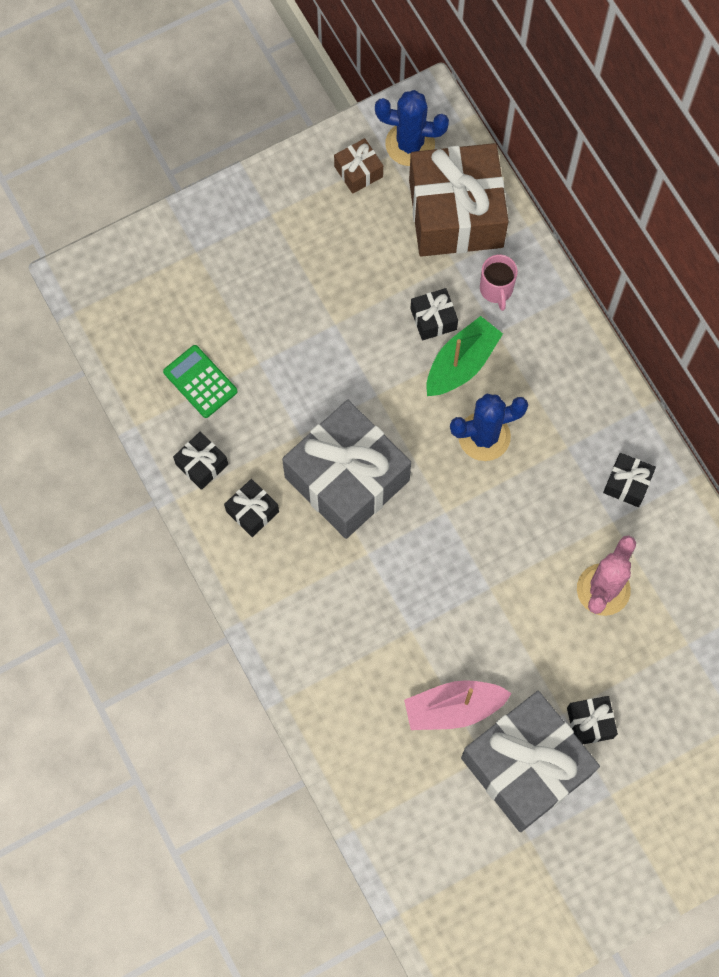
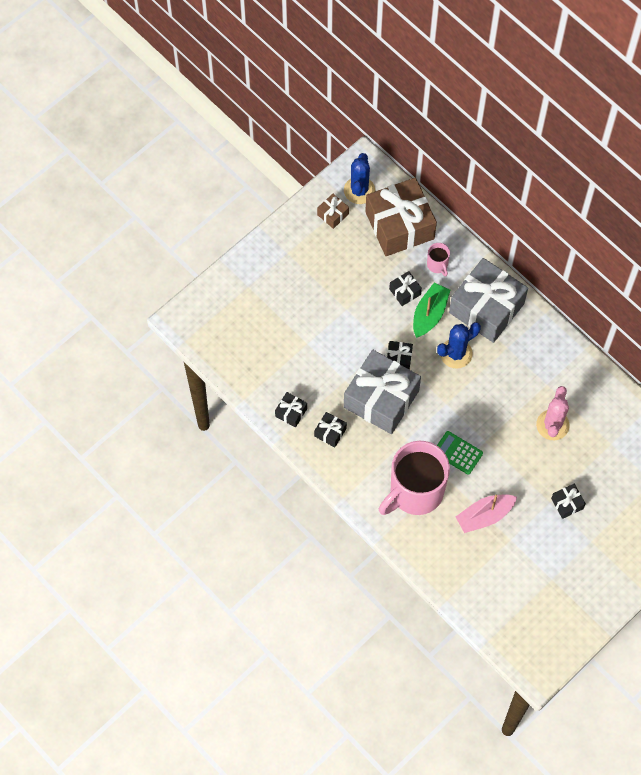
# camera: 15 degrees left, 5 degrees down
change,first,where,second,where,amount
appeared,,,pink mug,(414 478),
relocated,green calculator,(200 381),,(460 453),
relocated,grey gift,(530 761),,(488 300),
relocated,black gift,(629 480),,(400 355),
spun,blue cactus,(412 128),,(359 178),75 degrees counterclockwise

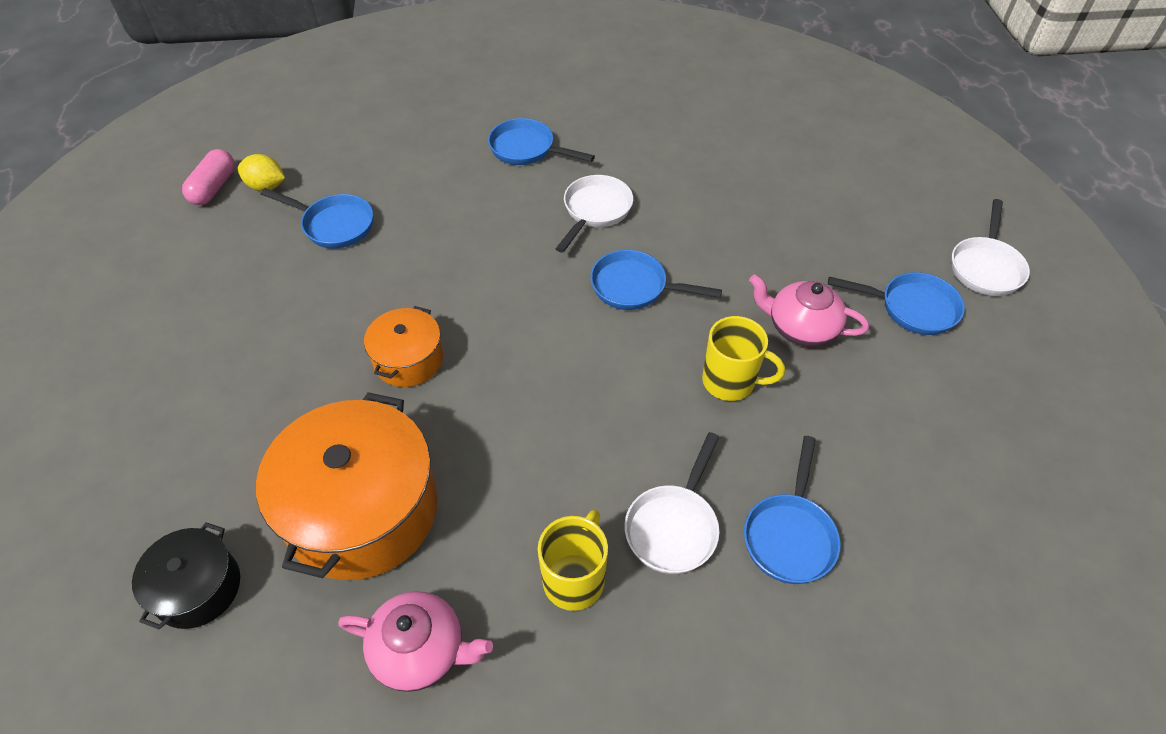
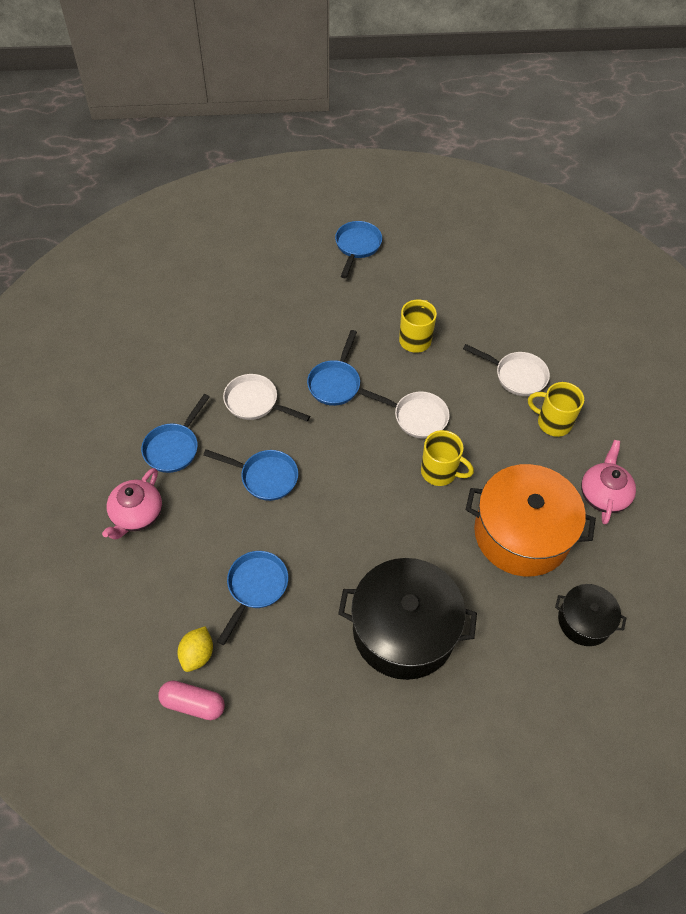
# camera: 90 degrees left, 5 degrees up
change,first,where,second,where,amount
missing,orange pot,(403 346),,,
appeared,,,black pot,(407 619),
appeared,,,yellow mug,(447 458),
relocated,blue pan,(792 510),,(250 475),
relocated,pink teapot,(809 310),,(132 503),
relocated,white pan,(990 247),,(404 413),

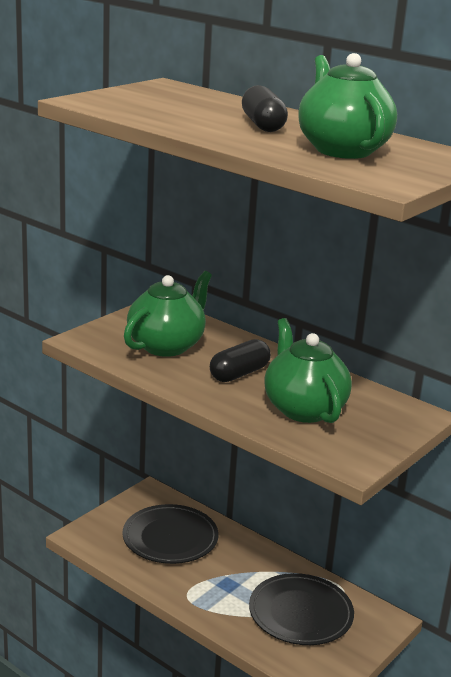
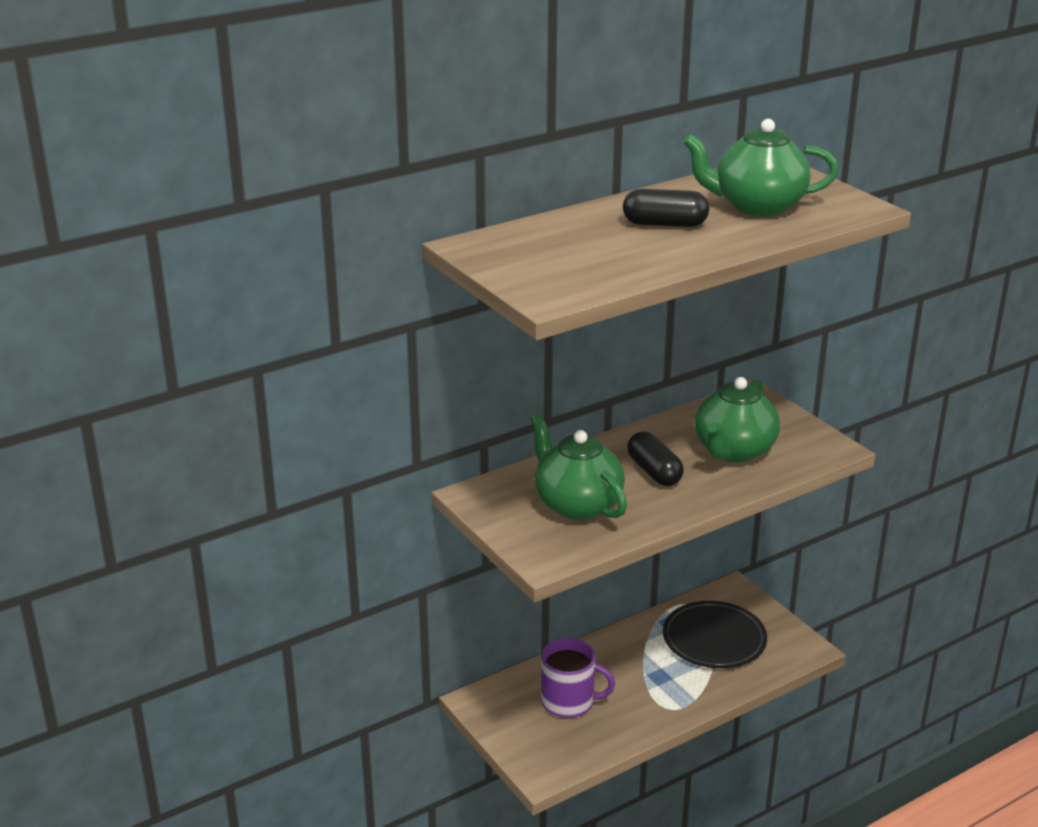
# camera: 70 degrees left, 5 degrees up
change,first,where,second,where,amount
exchanged,black plate,(170 534),purple mug,(578 678),
spun,green teapot,(308 370),,(737 419),60 degrees counterclockwise

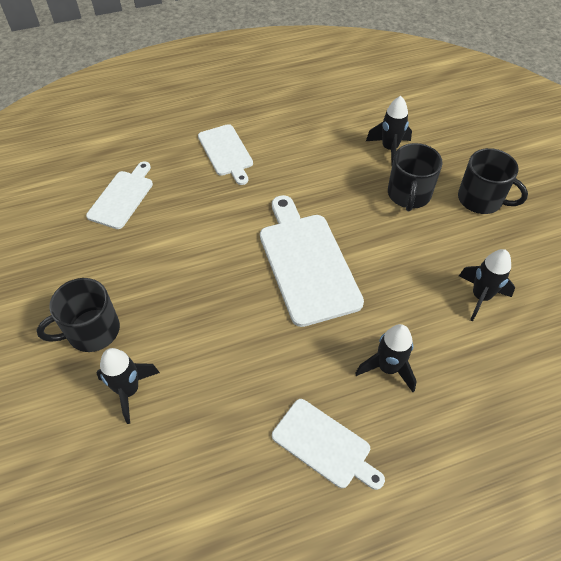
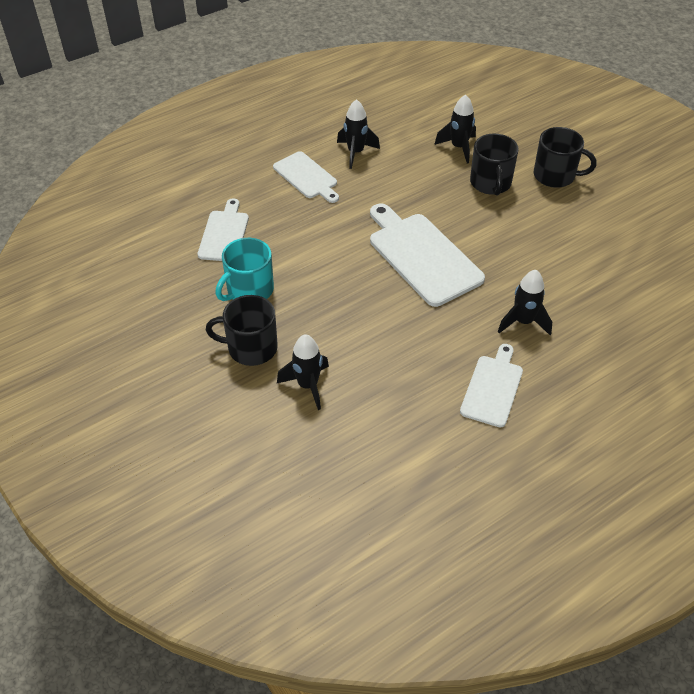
# camera: 15 degrees left, 5 degrees down
change,first,where,second,where,amount
appeared,,,turquoise mug,(244 269),
relocated,black rocket,(487 285),,(358 134),
spun,black mug,(78 315),,(242 330),45 degrees clockwise
spun,white cutting board,(328 444),,(491 386),90 degrees counterclockwise

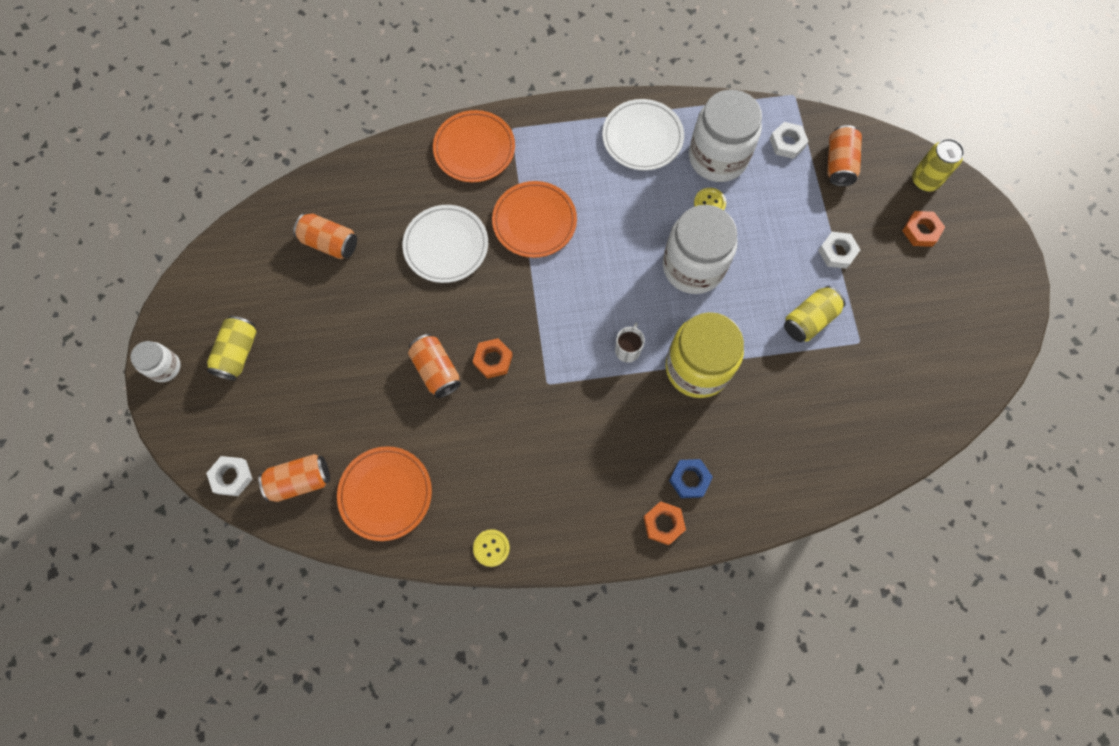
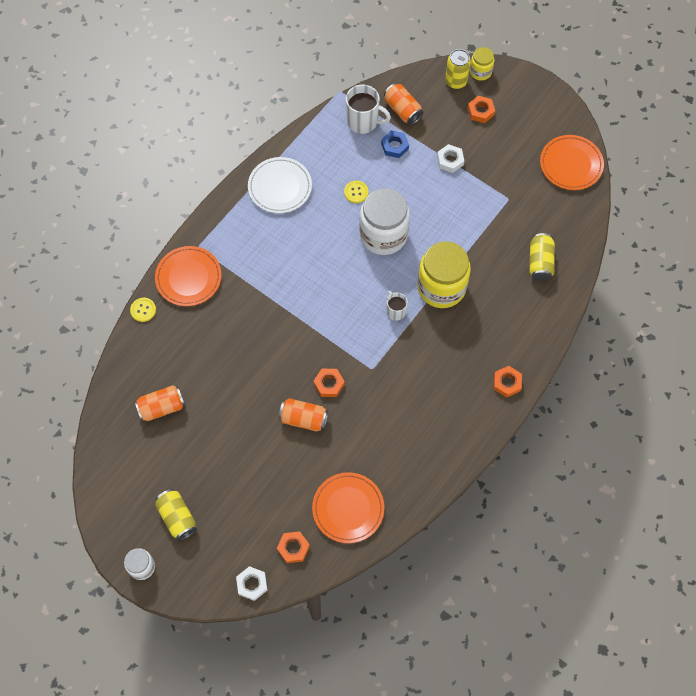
# camera: 45 degrees left, 5 degrees down
change,first,where,second,where,amount
missing,white plate,(445 244),,,
missing,white jar,(725 136),,,
appeared,,,yellow jar,(482 64),
relocated,yellow button,(491 548),,(143 310),
relocated,orange plate,(534 219),,(572 162),
relocated,blue nut,(691 478),,(395 144),
relocated,yellow can,(815 314),,(542 257),
exchanged,orange can,(294 478),orange nut,(293 547),
exchanged,white nut,(789 140),white mug,(368 109),

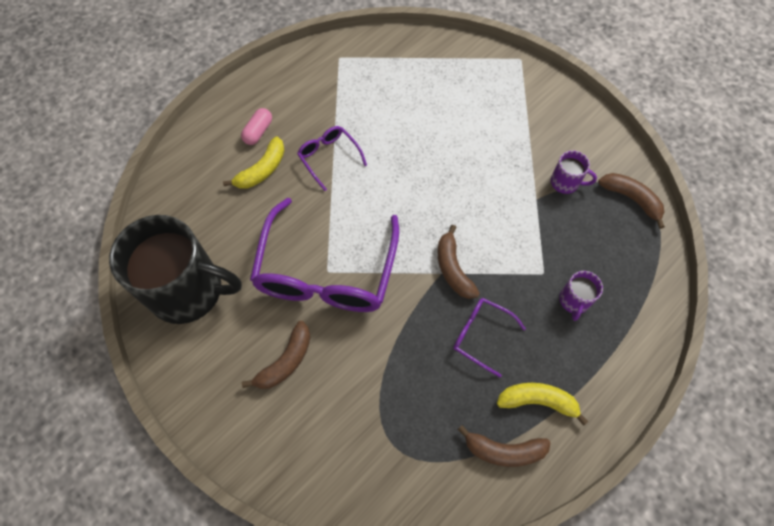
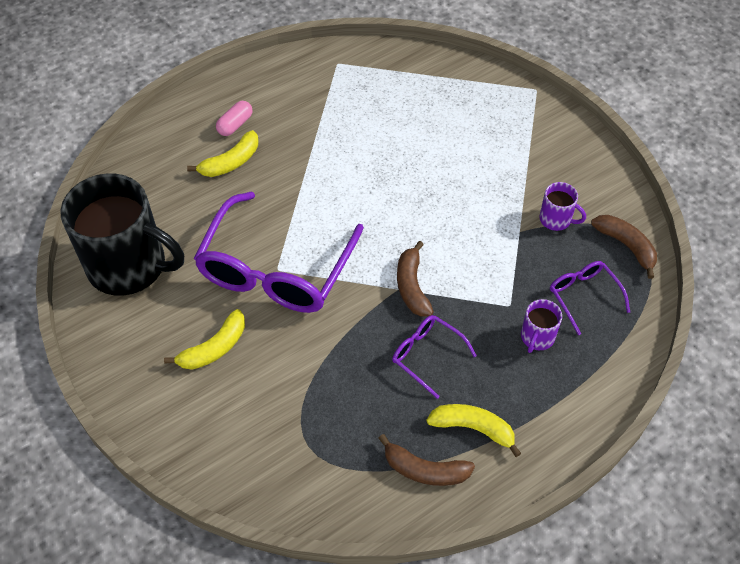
# camera: 10 degrees right, 10 degrees down
change,first,where,second,where,amount
relocated,purple glasses,(332 158),,(590 298),
colour,brown banana,(276 355),yellow banana,(204 339),

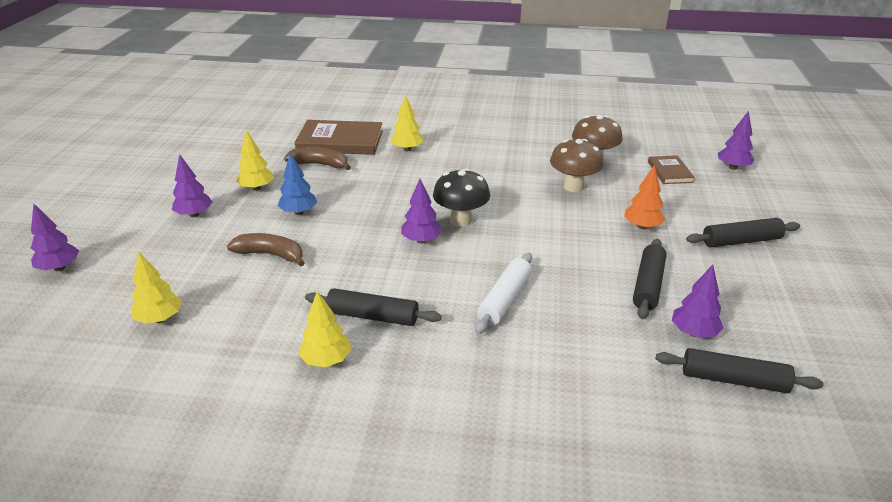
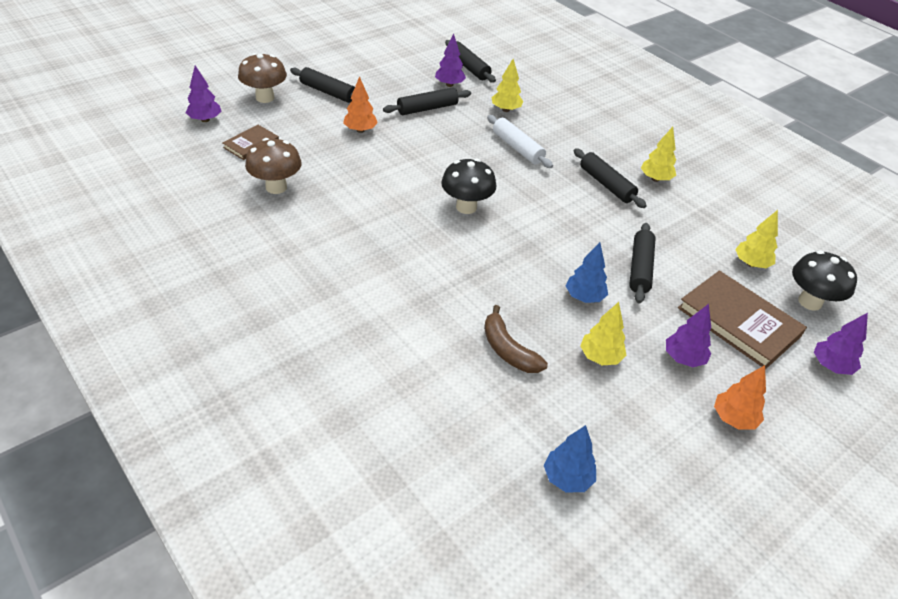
# camera: 140 degrees left, 10 degrees up
change,first,where,second,where,amount
missing,purple tree,(421 211),,,
appeared,,,blue tree,(570 458),
appeared,,,orange tree,(740 397),
appeared,,,black mushroom,(824 280),
relocated,brown book,(339 137),,(742 320),
relocated,yellow tree,(407 122),,(508 85),
relocated,brown mushroom,(577 165),,(262 78),
exchanged,brown banana,(266 250),black rolling pin,(642 263),
spun,white rolling pin,(503 293),,(520 141),75 degrees clockwise

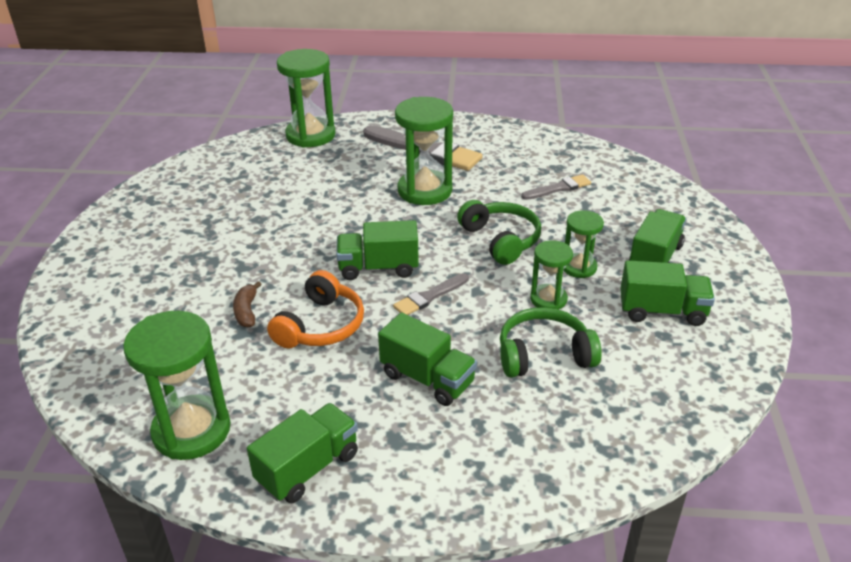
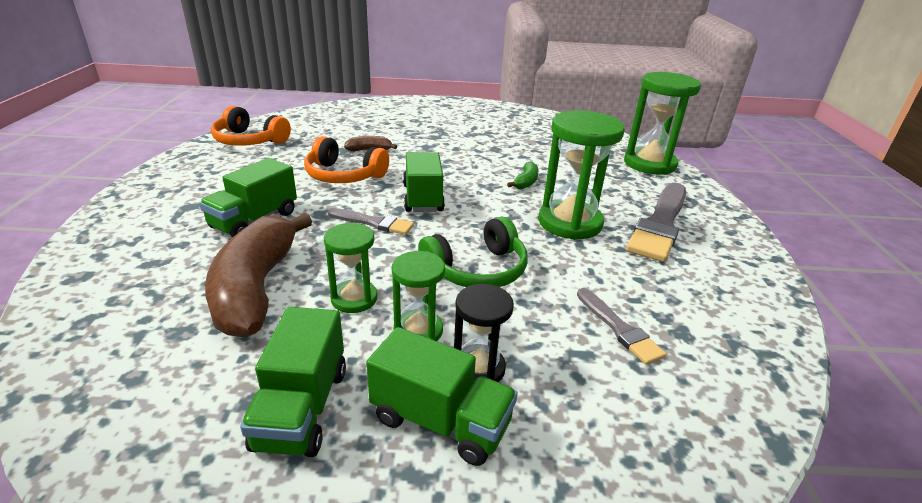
# camera: 85 degrees right, 5 degrees down
change,first,where,second,where,amount
missing,green truck,(302 453),,,
appeared,,,black hourglass,(484 333),
appeared,,,green banana,(523 175),
exchanged,green hourglass,(177 385),orange headphones,(251 126),
exchanged,green headphones,(551 342),brown banana,(258 275),
spun,grey brush,(431 294),,(371 221),150 degrees clockwise

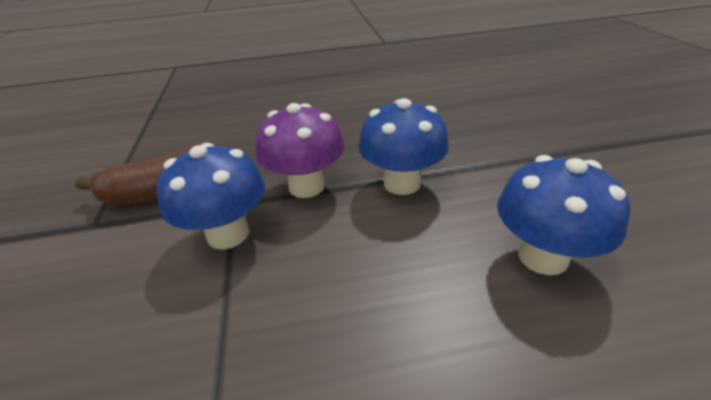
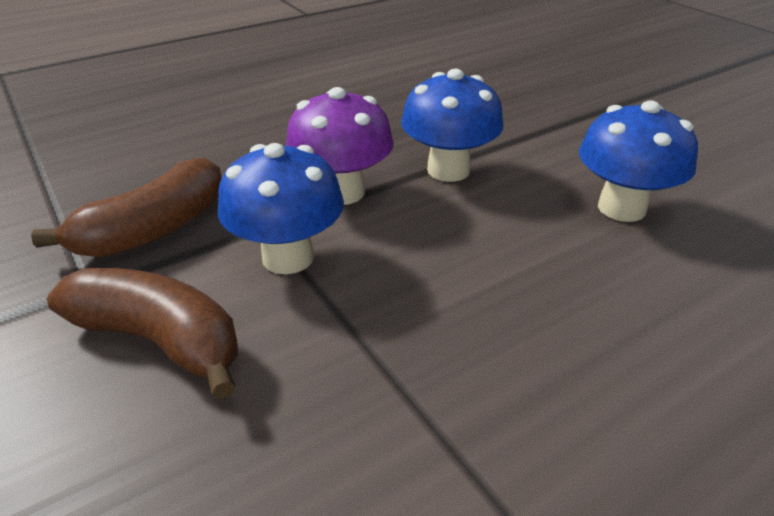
# camera: 25 degrees left, 0 degrees up
change,first,where,second,where,amount
appeared,,,brown banana,(142 333),

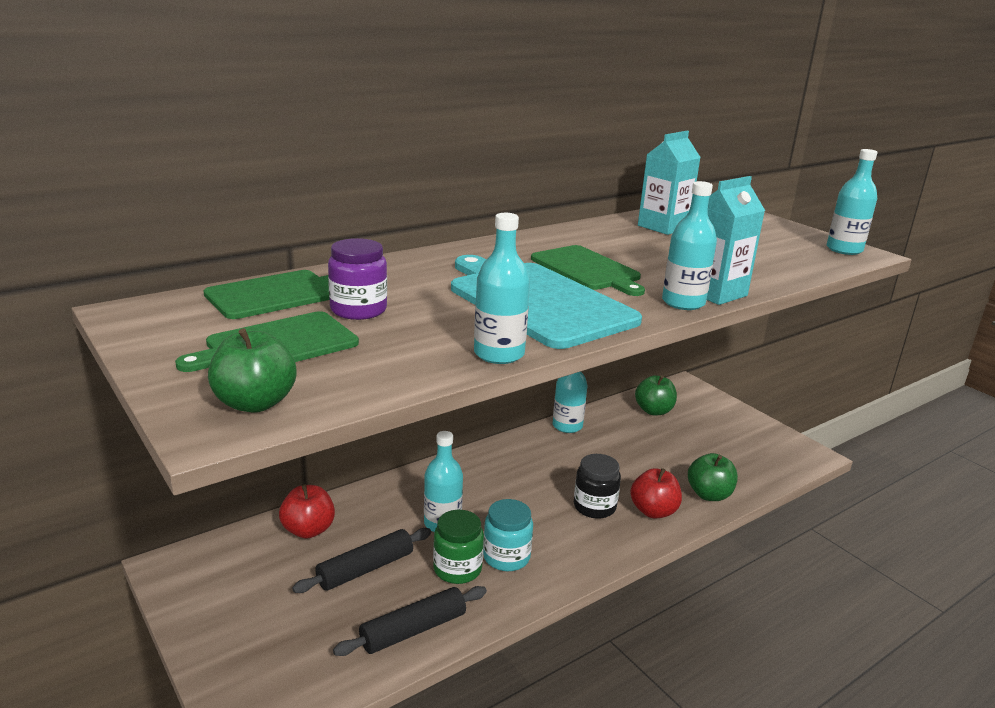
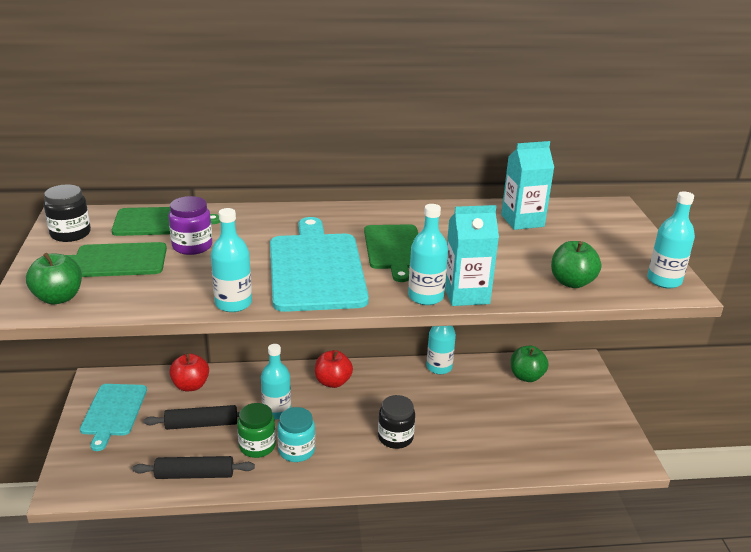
# camera: 30 degrees right, 5 degrees up
change,first,where,second,where,amount
appeared,,,black jar,(67 213),
appeared,,,turquoise cutting board,(113 417),
relocated,red apple,(656 493),,(334 369),
relocated,green apple,(713 477),,(576 264),

